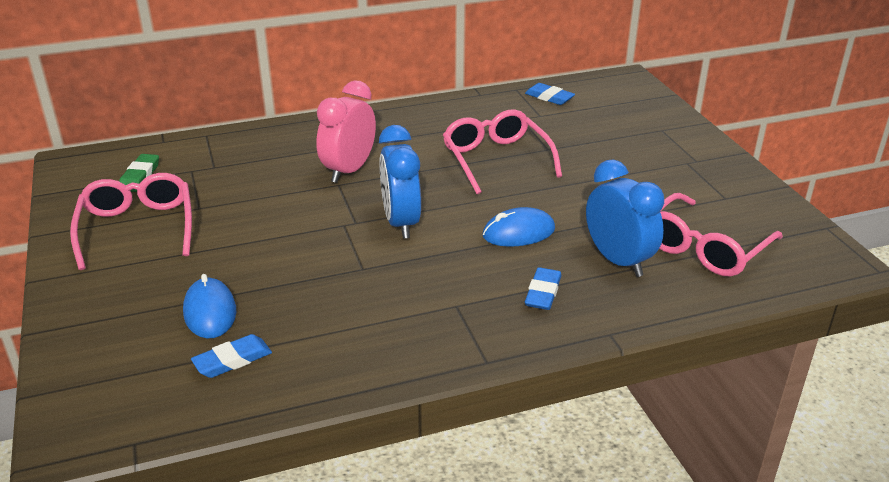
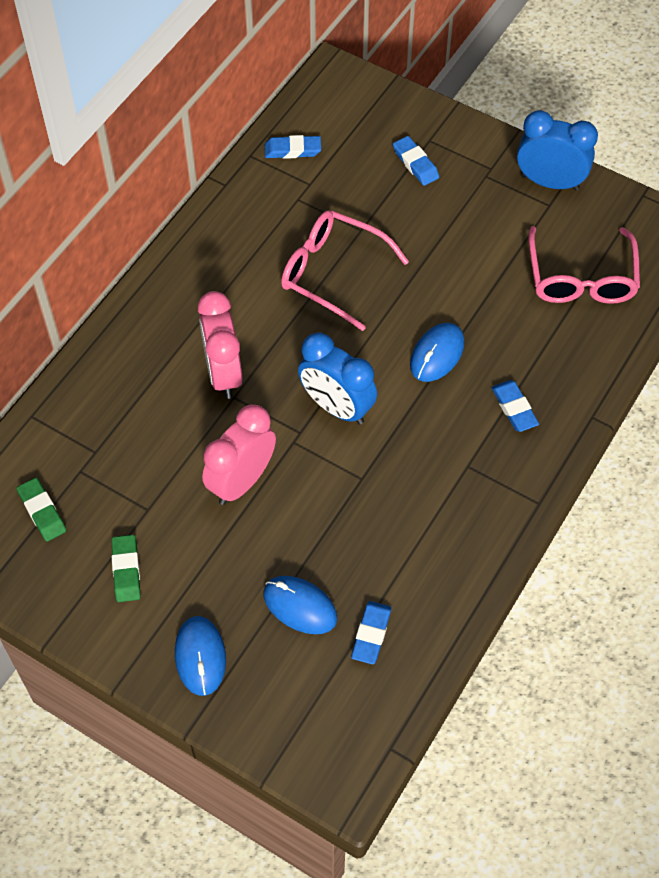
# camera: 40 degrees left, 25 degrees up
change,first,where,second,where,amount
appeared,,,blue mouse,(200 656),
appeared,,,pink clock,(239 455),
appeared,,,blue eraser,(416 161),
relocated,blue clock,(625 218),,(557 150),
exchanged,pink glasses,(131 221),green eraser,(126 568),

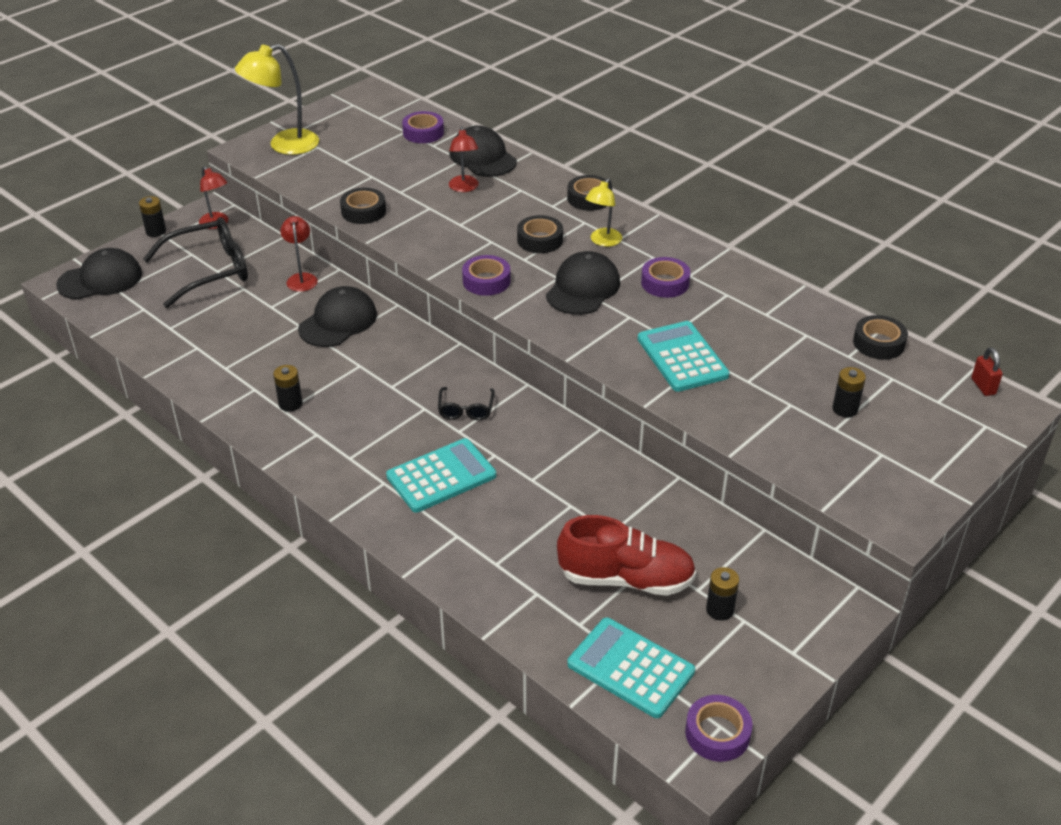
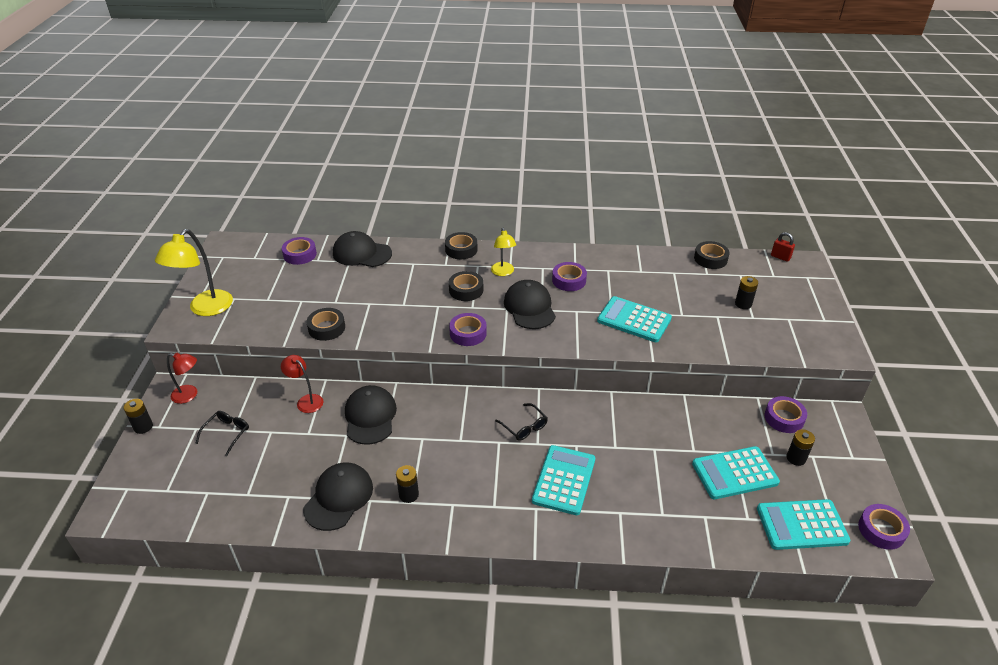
# camera: 40 degrees left, 0 degrees up
change,first,where,second,where,amount
missing,red lamp,(464 159),,,
appeared,,,purple tape,(786 414),
relocated,black cap,(99 274),,(338 497),
exchanged,red shoe,(626 555),turquoise calculator,(736 472),
size,black glasses,(195 262),,(222 433),x0.49

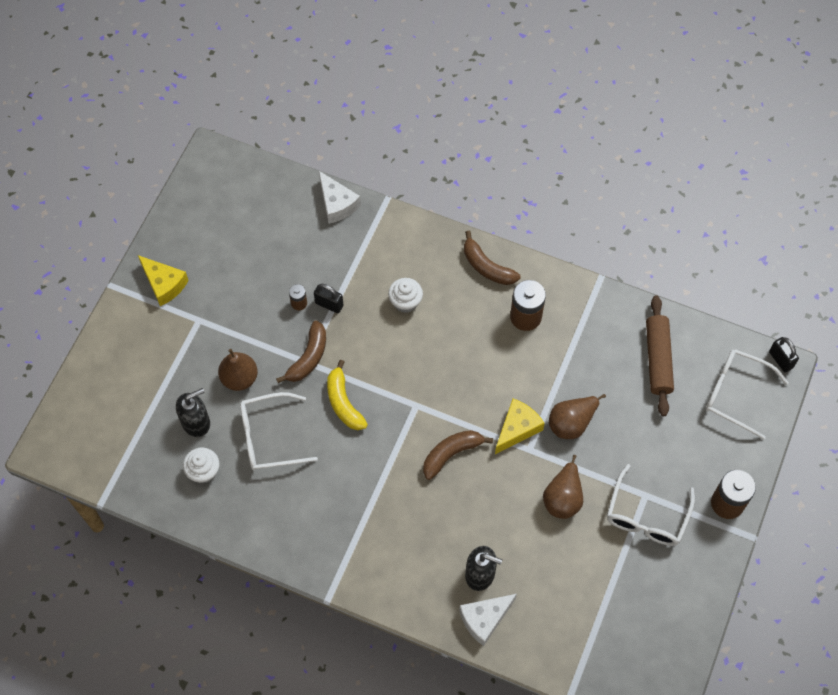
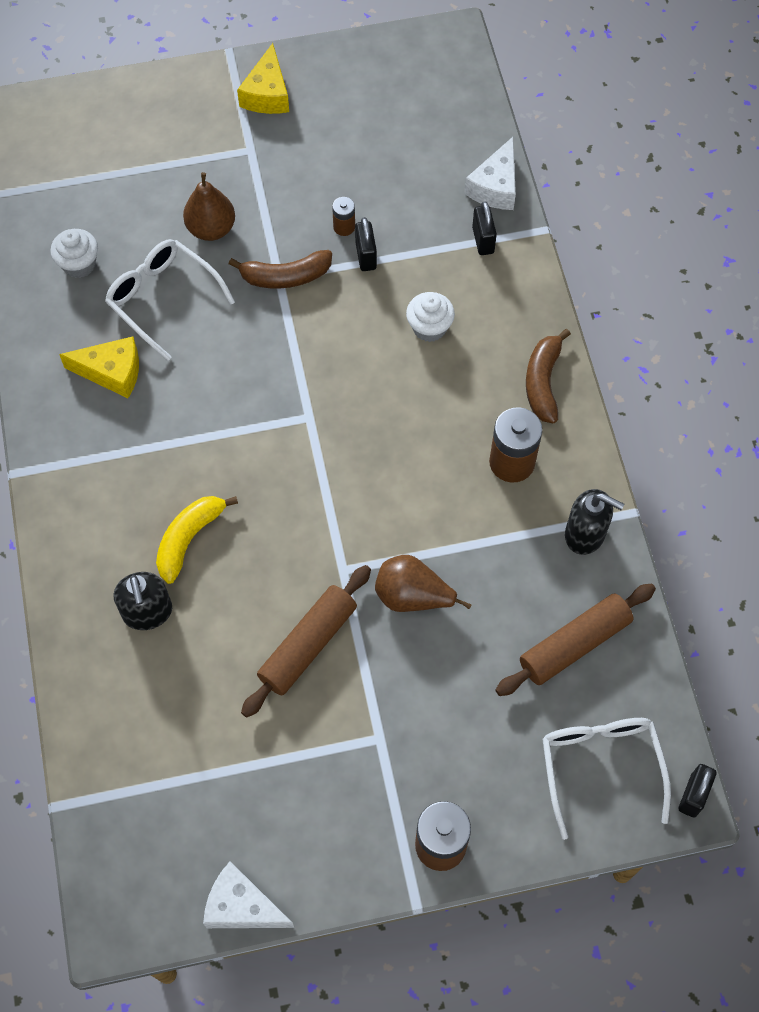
# camera: 55 degrees right, 0 degrees up
change,first,where,second,where,amount
missing,brown banana,(458 455),,,
missing,white glasses,(651 505),,,
appeared,,,black padlock,(484 228),
relocated,black soap dispenser,(193 412),,(594 522),
relocated,yellow banana,(347 395),,(197 540),
relocated,white cheese,(488 620),,(248 894),
relocated,yellow cheese,(520 426),,(99 367),
exchanged,brown pear,(563 487),brown rolling pin,(306 641),

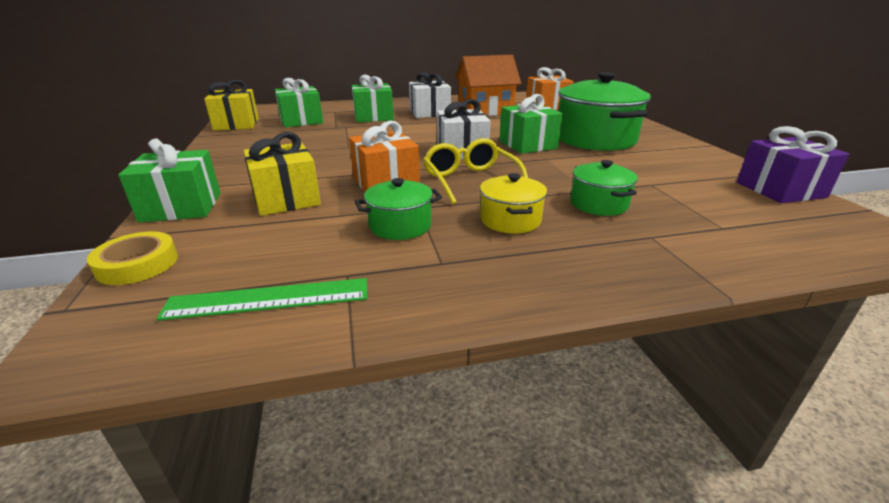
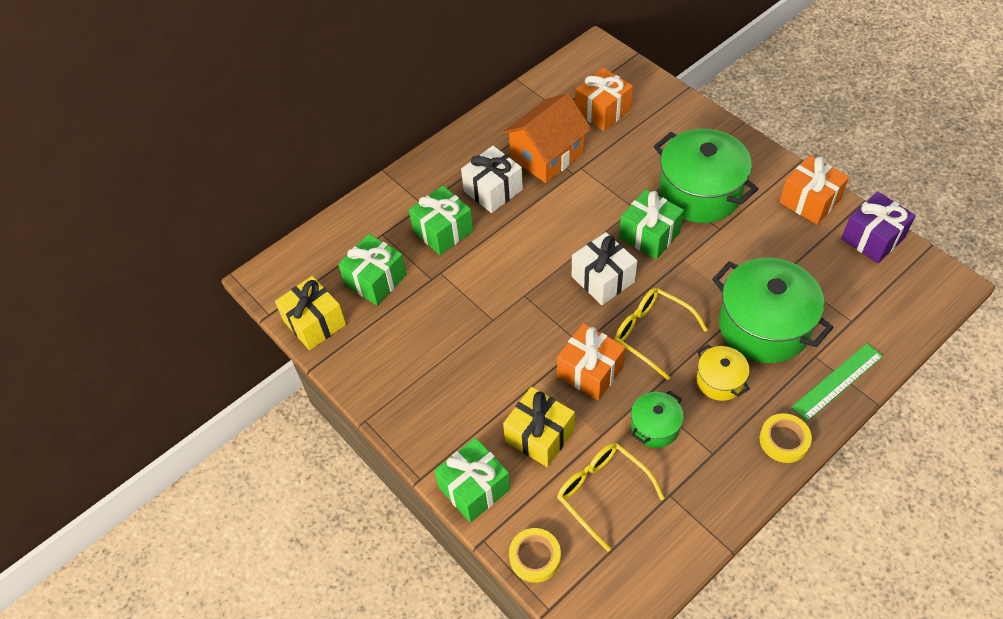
# camera: 25 degrees left, 25 degrees up
change,first,where,second,where,amount
appeared,,,yellow glasses,(611 497),
appeared,,,yellow tape,(786 438),
appeared,,,orange gift,(814 190),
relocated,green ruler,(262 299),,(837 382),
size,green pot,(604 188),,(773 310),x1.99

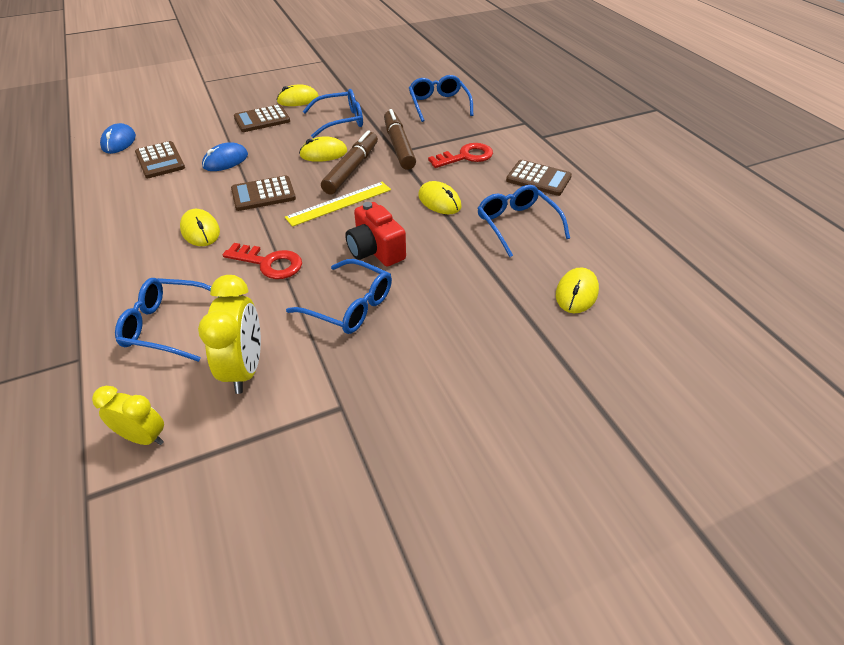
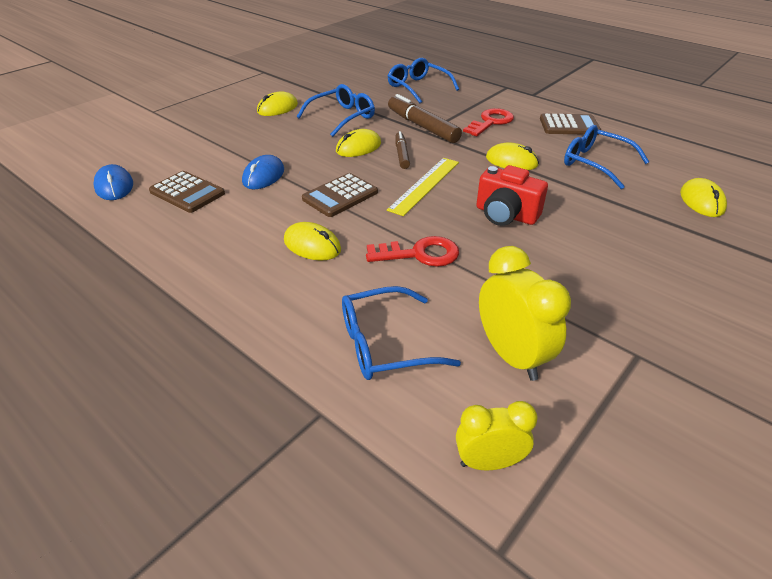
# camera: 25 degrees left, 5 degrees down
change,first,where,second,where,amount
missing,brown calculator,(262 118),,,
missing,blue glasses,(339 296),,,
size,brown marker,(349 162),,(402 150),x0.58

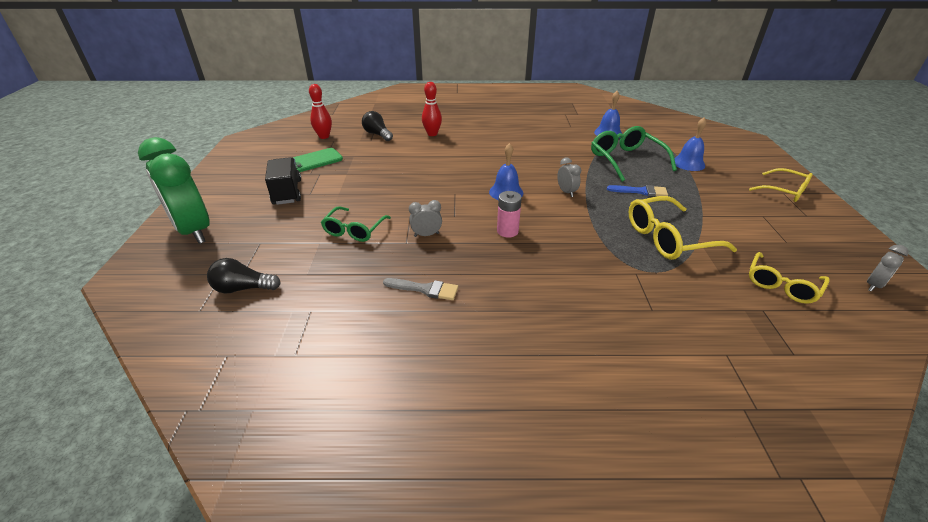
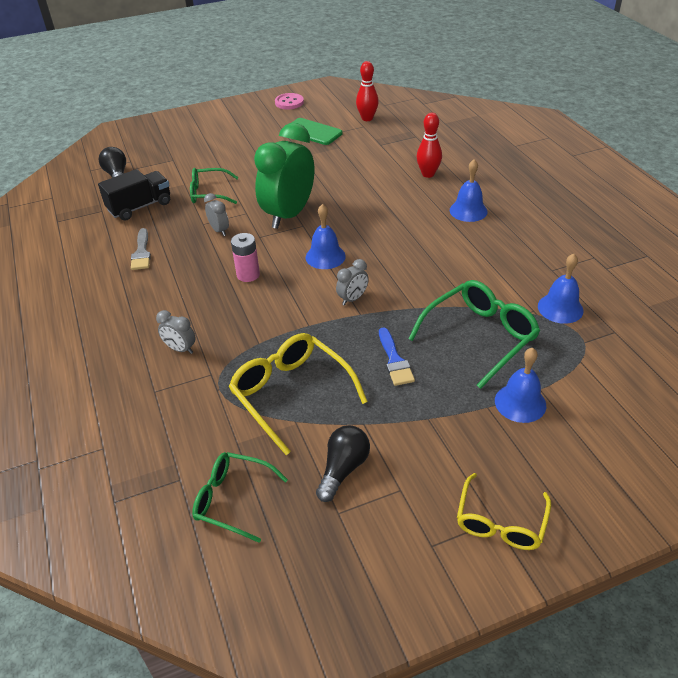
# camera: 70 degrees right, 5 degrees up
change,first,where,second,where,amount
appeared,,,pink button,(289 101),
appeared,,,blue bell,(469 190),
relocated,green clock,(174 190),,(284 176),
relocated,black truck,(283 181),,(134 195),
relocated,black light bulb,(377 126),,(343 463),
relocated,grey clock,(888 268),,(175 332),
colour,yellow glasses,(789 278),green glasses,(240 497),

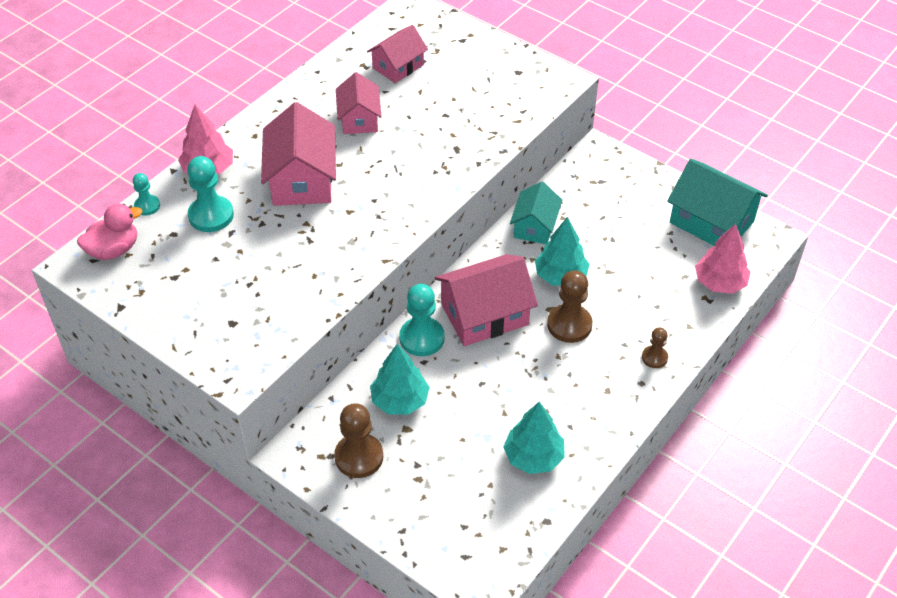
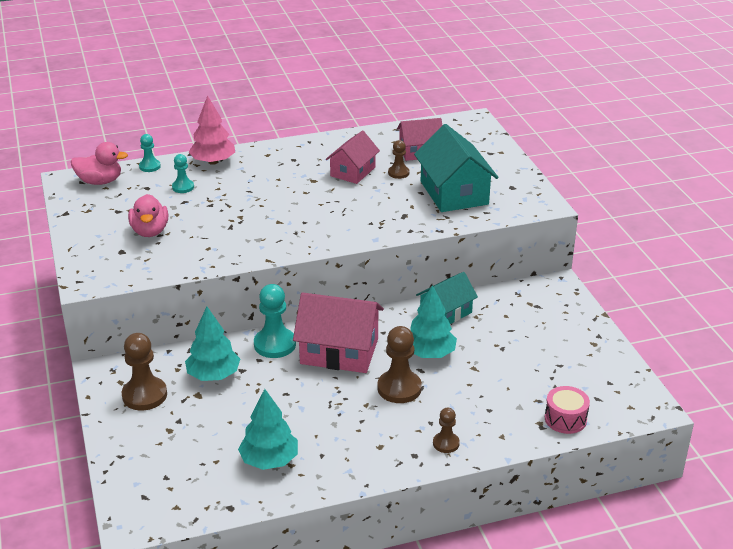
# camera: 35 degrees right, 15 degrees down
change,first,where,second,where,amount
missing,pink house,(298 154),,,
appeared,,,pink duck,(148 215),
appeared,,,brown pawn,(399 159),
relocated,turquoise house,(717 202),,(456 168),
exchanged,pink tree,(723 259),pink drum,(567 410),
size,turquoise pawn,(210 194),,(183 173),x0.57

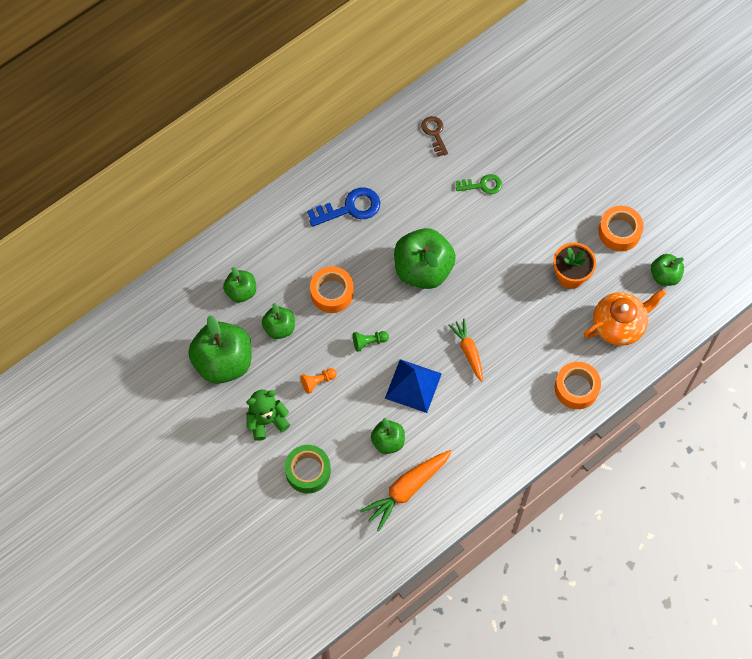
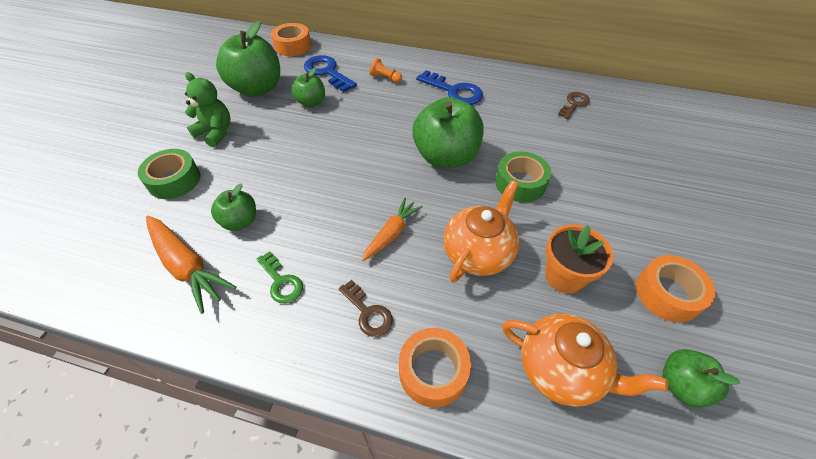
# camera: 55 degrees right, 15 degrees down
change,first,where,second,where,amount
missing,green pawn,(371 341),,,
missing,blue pyramid,(413 386),,,
appeared,,,brown key,(366 308),
appeared,,,orange teapot,(481 231),
appeared,,,green tape,(523 176),
relocated,orange pawn,(318 381),,(386 70),
relocated,orange tape,(332 289),,(291 39),
relocated,green key,(479 184),,(280 277),
exchanged,green apple,(239 284),blue key,(330 73),
spun,orange carrot,(405 490),,(191 265),150 degrees counterclockwise

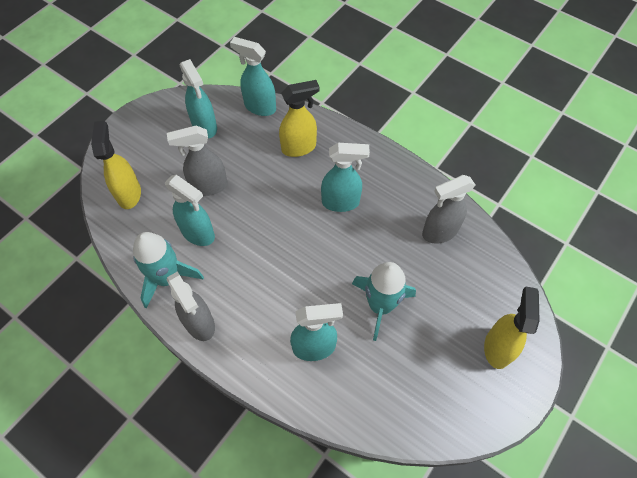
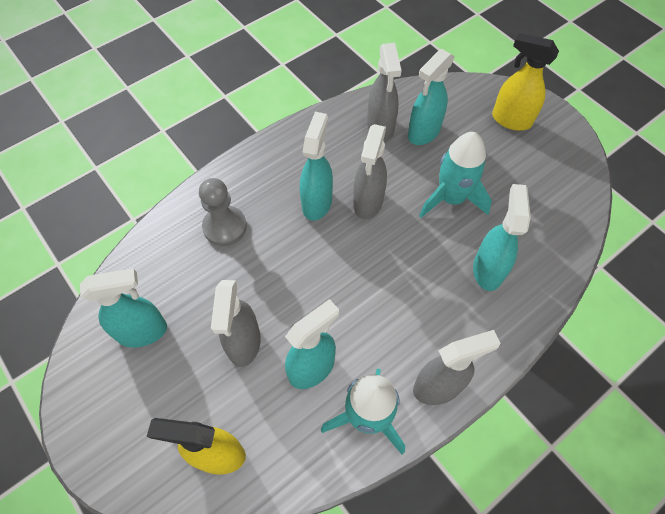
# camera: 75 degrees left, 0 degrees up
change,first,where,second,where,amount
appeared,,,grey spray bottle,(370 172),
relocated,turquoise spray bottle,(253 76),,(431 97),
exchanged,yellow spray bottle,(299 118),grey pawn,(223 212),

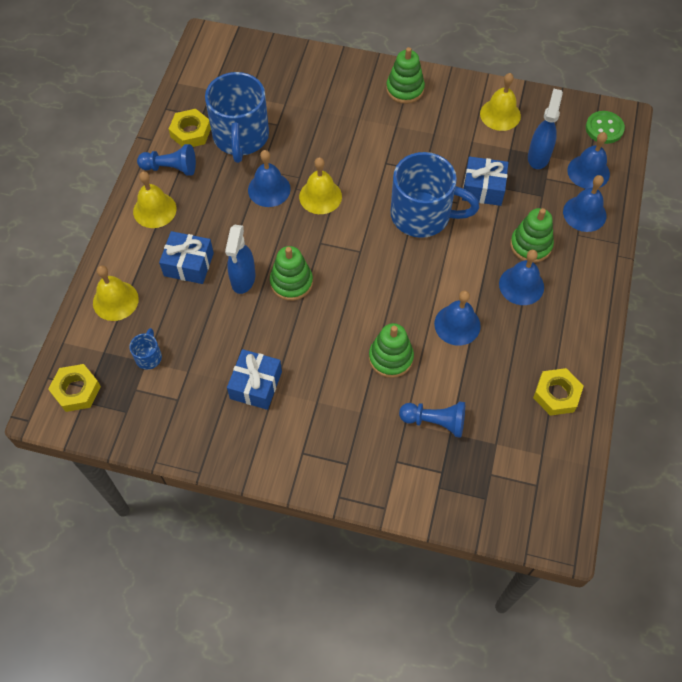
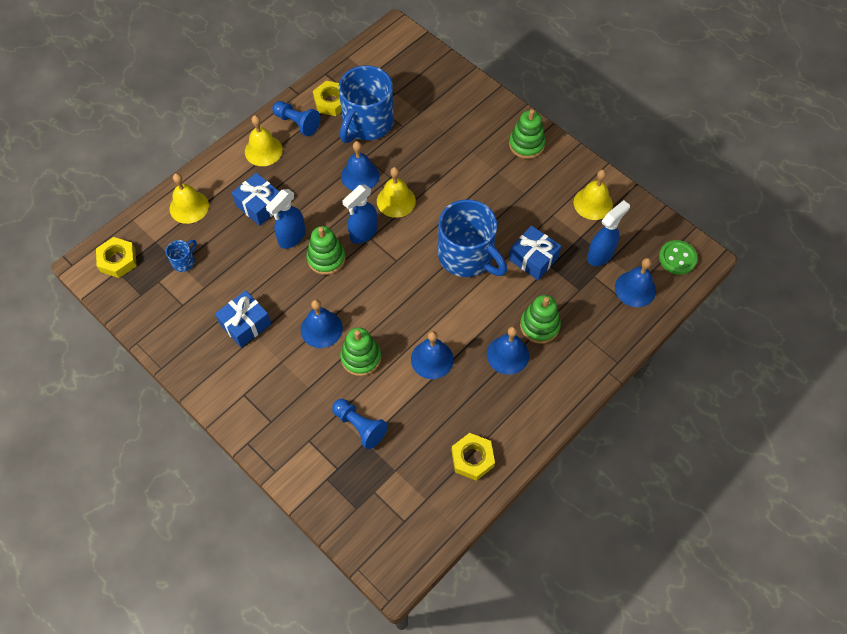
# camera: 30 degrees right, 0 degrees up
change,first,where,second,where,amount
appeared,,,blue spray bottle,(359 214),
relocated,blue bell,(584 203),,(322 323),

